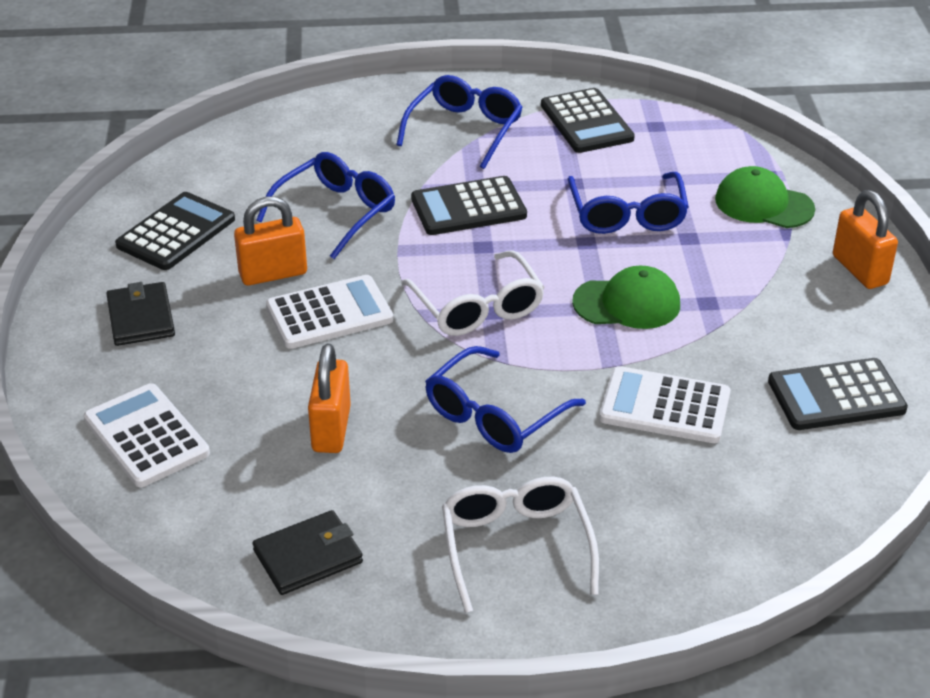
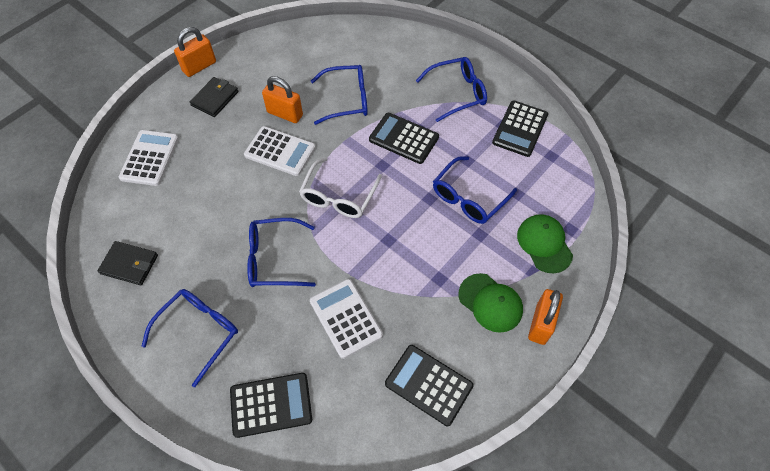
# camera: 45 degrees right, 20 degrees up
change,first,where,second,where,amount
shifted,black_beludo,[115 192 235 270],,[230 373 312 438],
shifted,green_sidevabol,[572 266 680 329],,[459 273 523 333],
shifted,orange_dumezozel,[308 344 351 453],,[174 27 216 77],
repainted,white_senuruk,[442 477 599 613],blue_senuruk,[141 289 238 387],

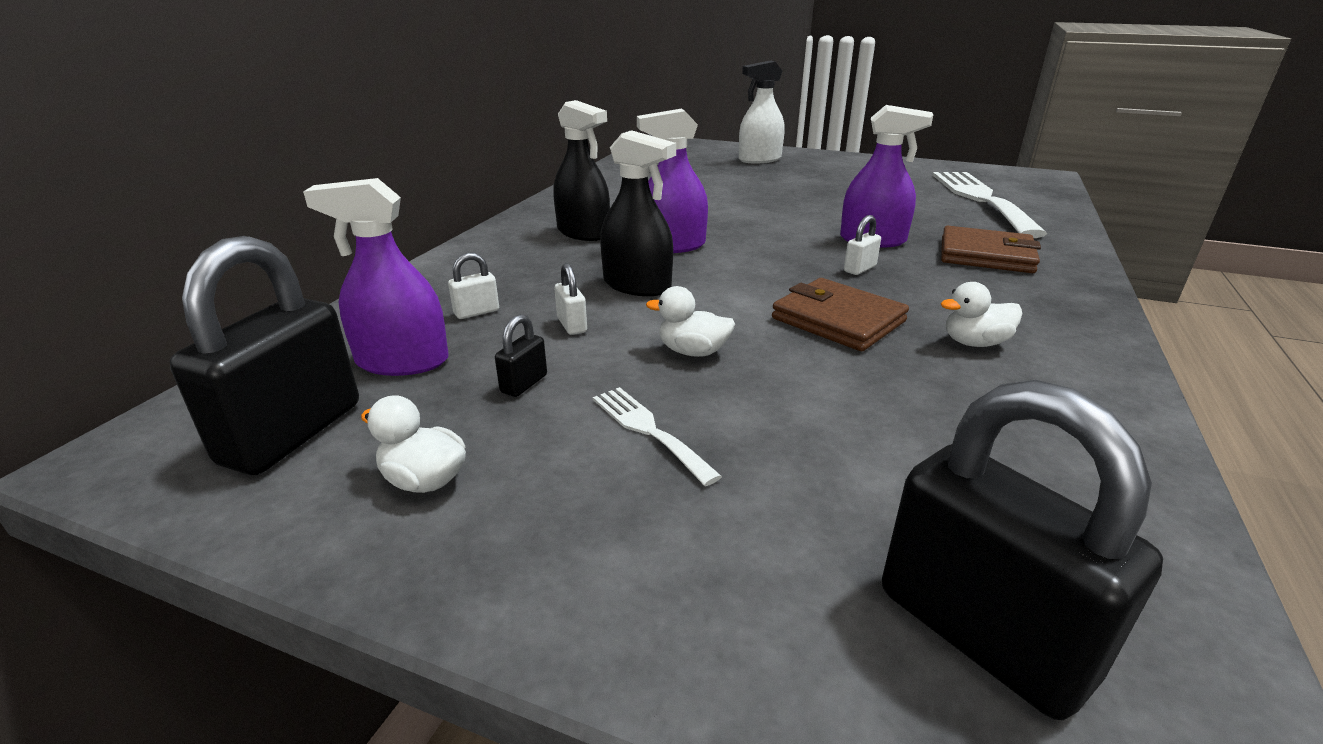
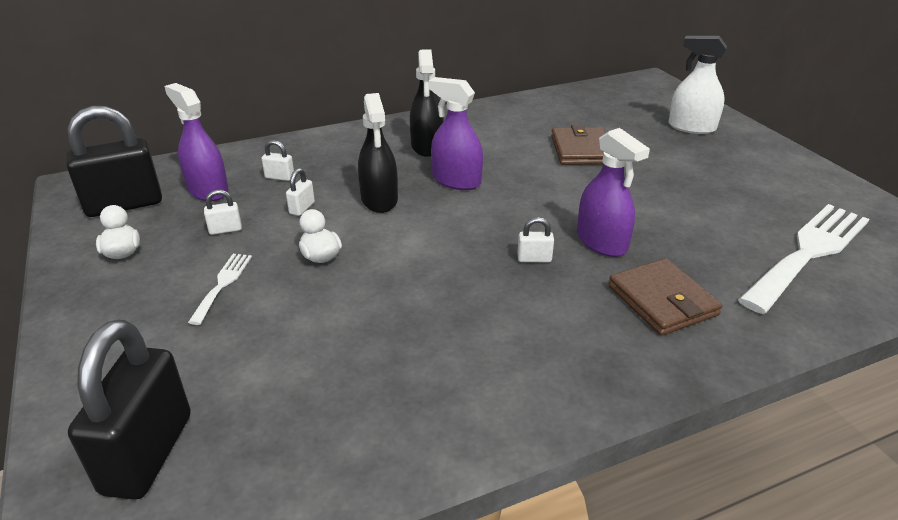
# camera: 45 degrees right, 5 degrees up
change,first,where,second,where,amount
shifted,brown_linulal,[772 278 909 351],,[551 125 605 165],
gone,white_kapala,[940 282 1022 347],,,
repainted,black_dumezozel,[495 314 547 397],white_dumezozel,[204 190 242 235],

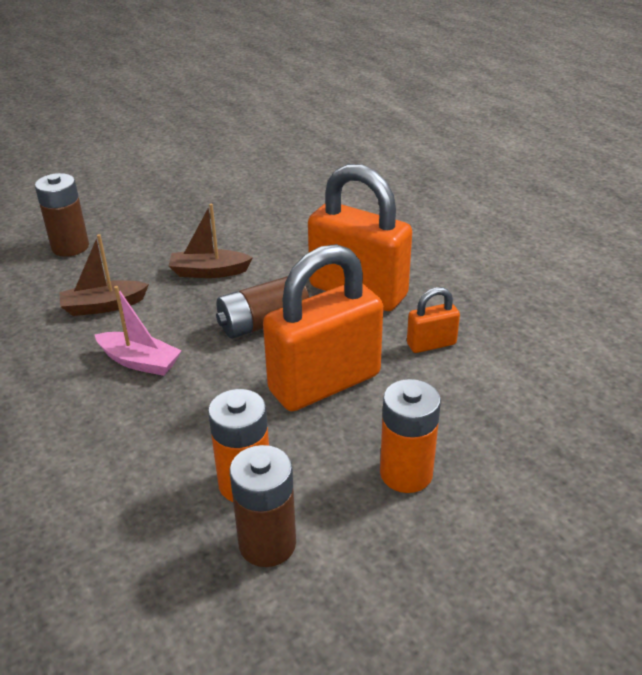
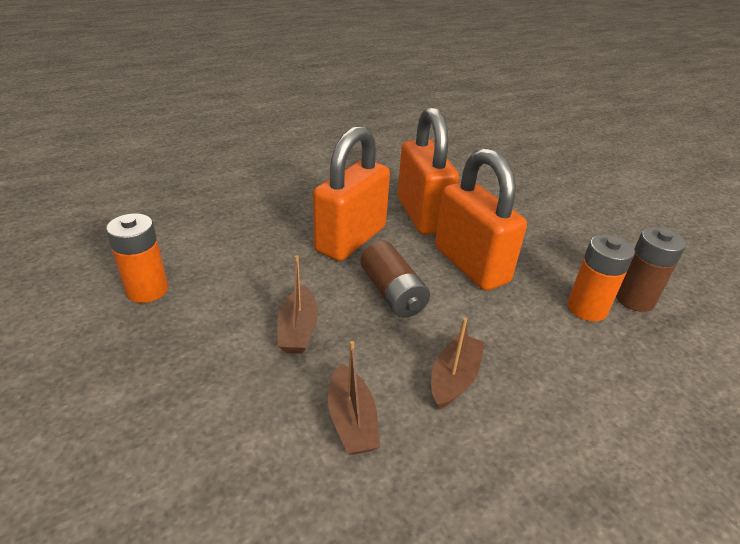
# camera: 90 degrees left, 0 degrees up
change,first,where,second,where,amount
gone,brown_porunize,[35 173 89 257],,,
repainted,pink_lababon,[95 286 181 376],brown_lababon,[431 318 485 410],
scaled,orange_dumezozel,[407 287 460 353],,[397 107 459 235],x2.19
shifted,orange_porunize,[380 379 441 493],,[106 213 168 303],

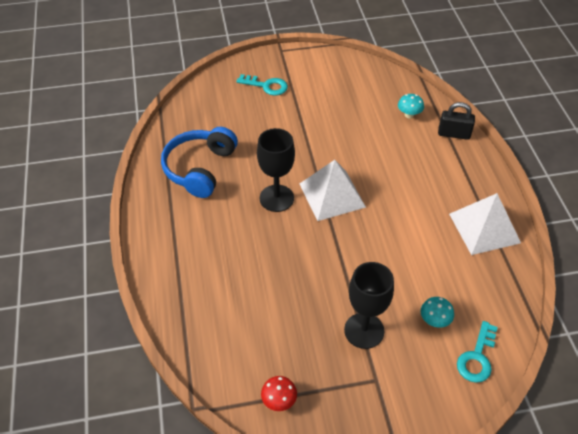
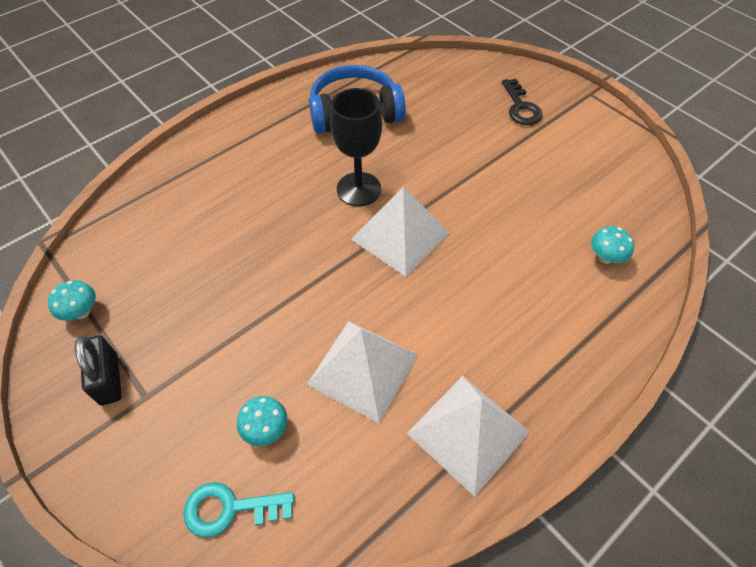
# camera: 60 degrees right, 5 degrees up
change,first,where,second,where,amount
repainted,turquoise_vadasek,[237 74 288 96],black_vadasek,[502 79 543 125],
shifted,black_dumezozel,[438 102 475 140],,[75 335 122 406],
gone,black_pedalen,[344 262 394 349],,,
repainted,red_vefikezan,[261 376 297 411],turquoise_vefikezan,[48 280 96 321],
new,,,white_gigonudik,[307 321 418 424],

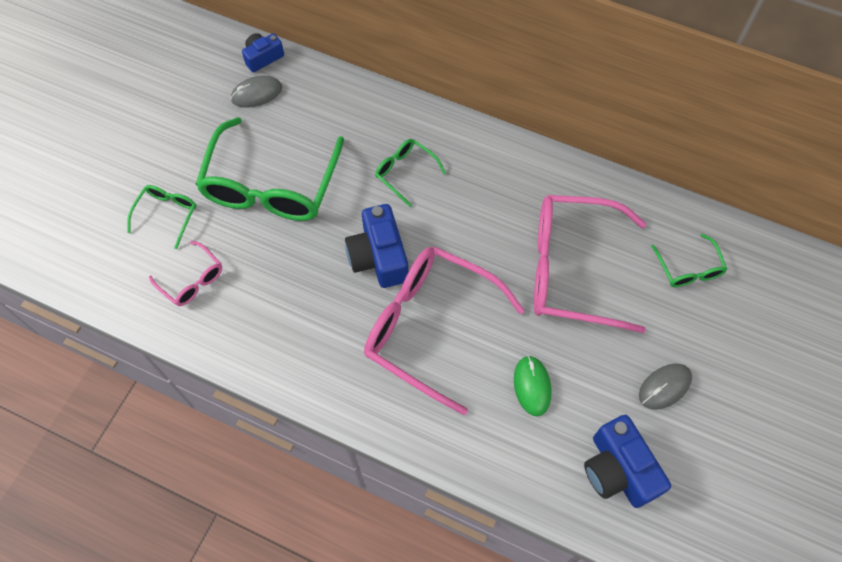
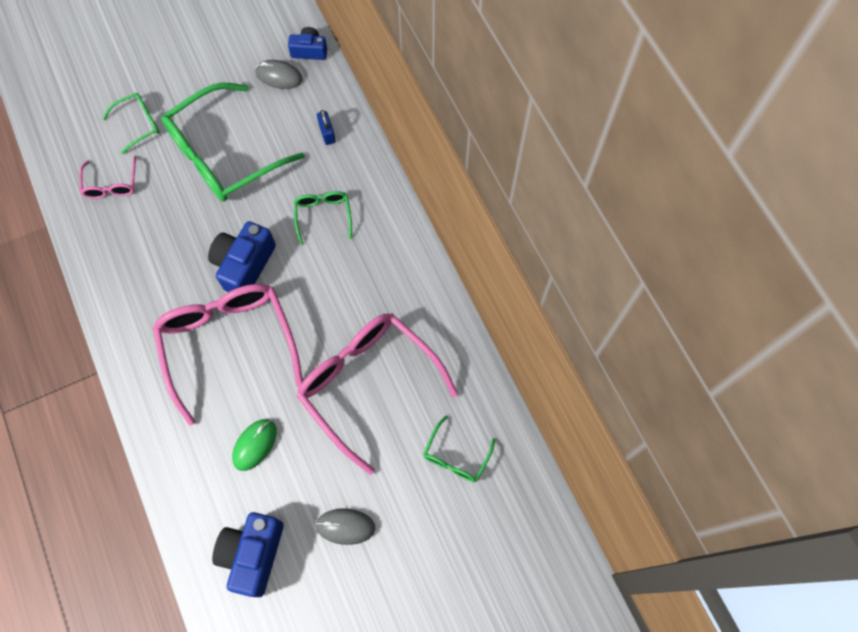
# camera: 40 degrees right, 5 degrees up
change,first,where,second,where,amount
new,,,blue_dumezozel,[317 110 336 145],

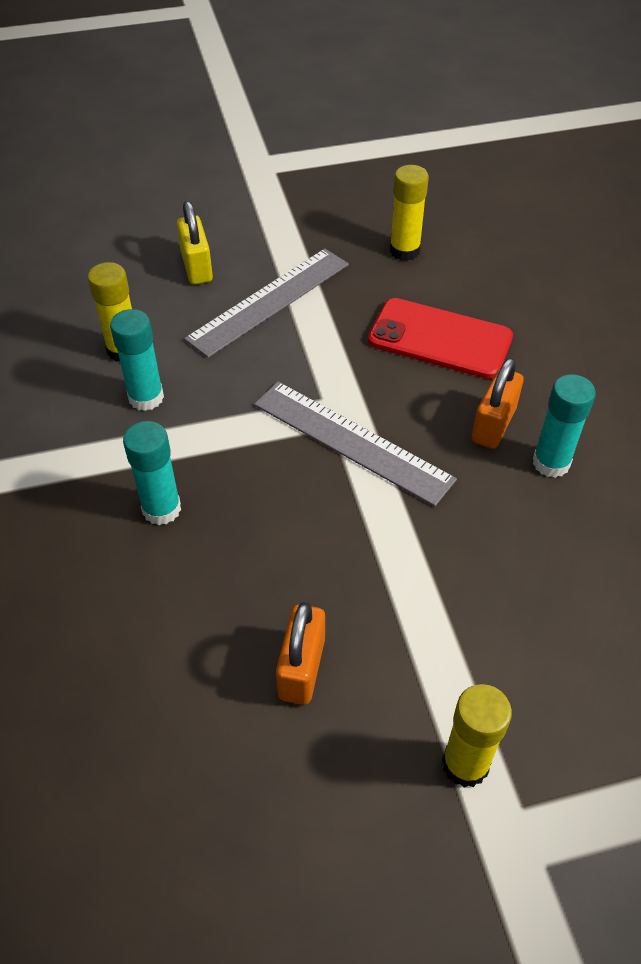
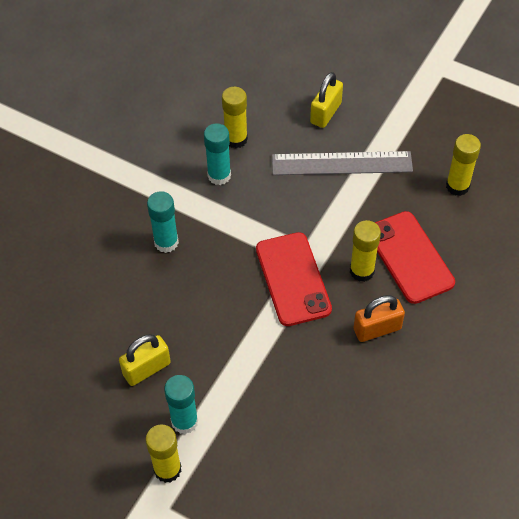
# camera: 45 degrees right, 5 degrees up
change,first,where,second,where,amount
shifted,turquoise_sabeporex,[533 374 596 478],,[164 375 198 434],
swapped,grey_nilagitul,[254 382 457 506],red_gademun,[256 232 332 326],
repainted,orange_dumezozel,[276 602 325 705],yellow_dumezozel,[119 334 171 386],
new,,,yellow_sabeporex,[350 220 381 282],

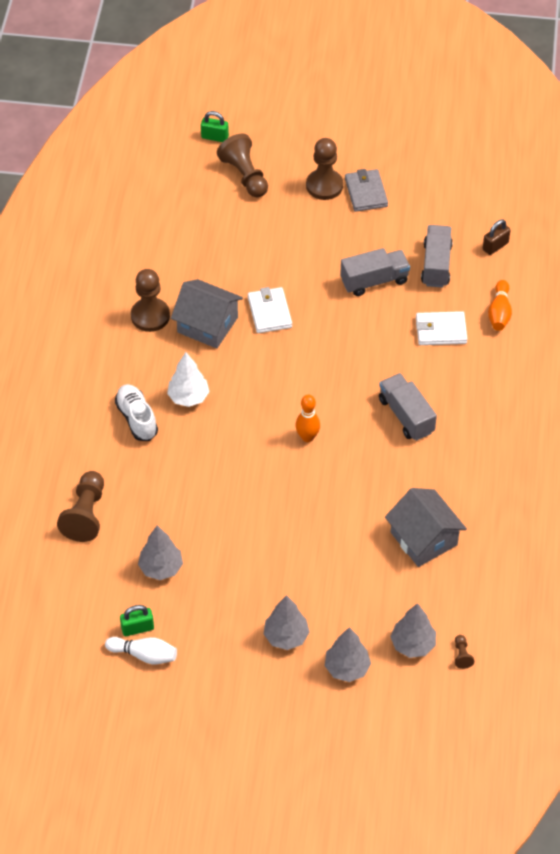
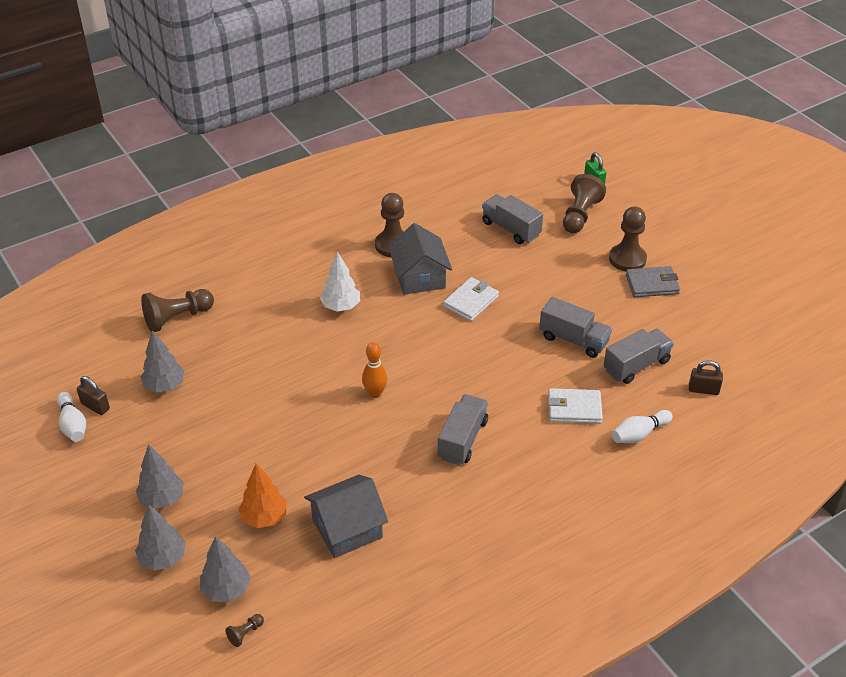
# camera: 50 degrees right, 10 degrees down
change,first,where,second,where,amount
rotated,grey_linulal,[345 169 388 212],,[626 266 680 297],45 degrees clockwise
repainted,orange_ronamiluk,[488 280 512 331],white_ronamiluk,[612 410 673 443],
rotated,white_linulal,[416 311 467 345],,[548 388 603 424],45 degrees counterclockwise
gone,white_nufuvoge,[115 384 158 441],,,
rotated,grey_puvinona,[385 488 467 567],,[304 475 388 558],45 degrees clockwise
repainted,green_dumezozel,[120 605 154 636],brown_dumezozel,[77 376 110 415],
new,,,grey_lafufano,[482 194 543 244],
new,,,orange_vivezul,[239 463 287 528],

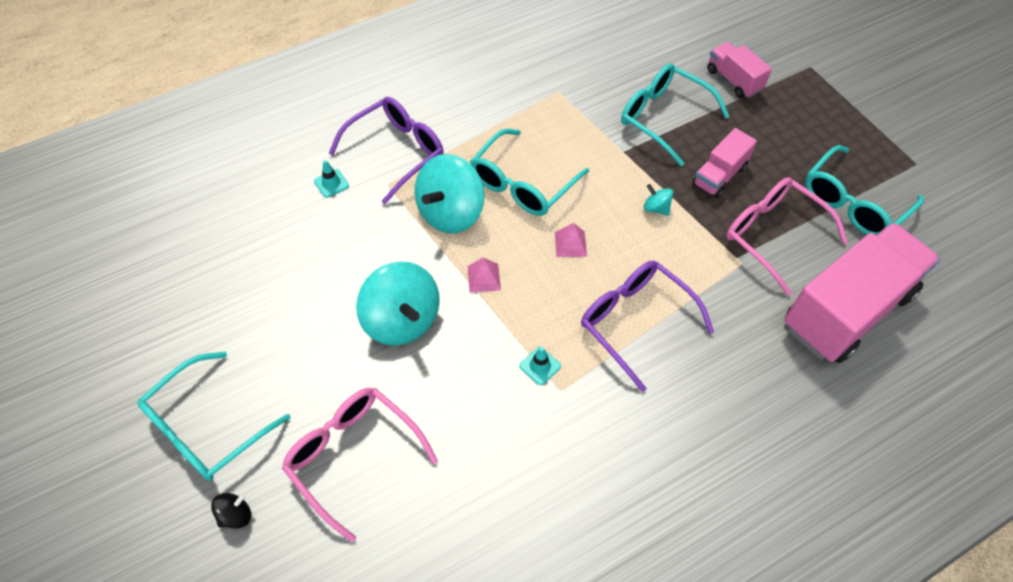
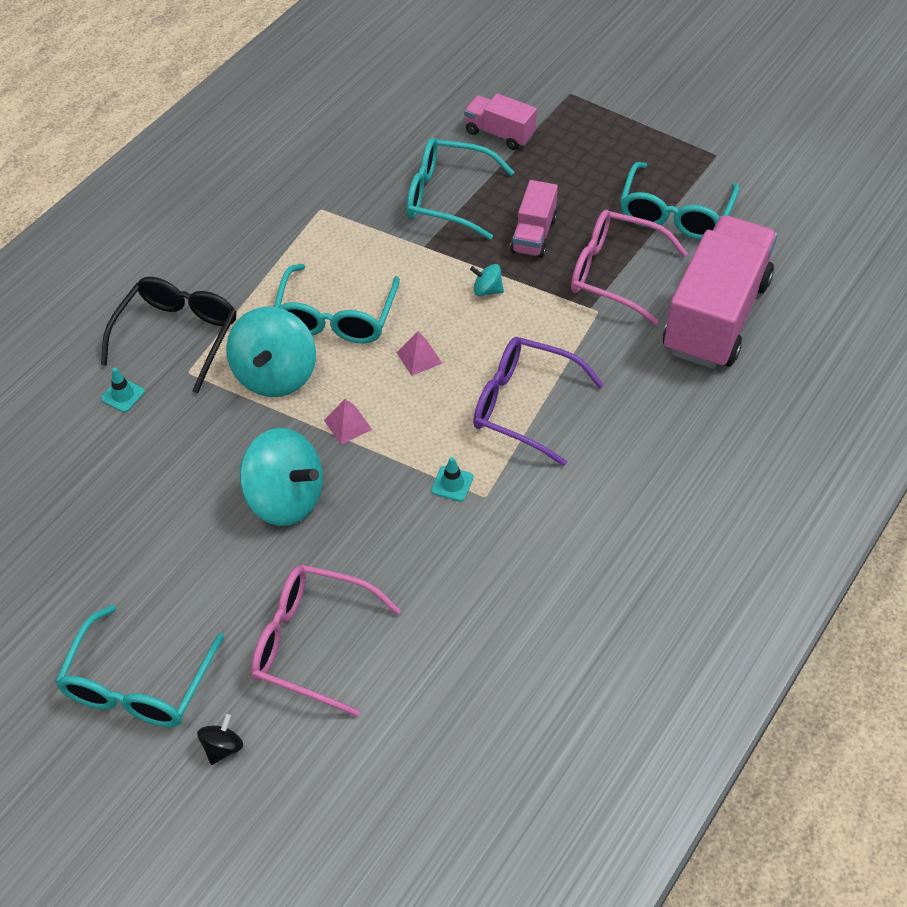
# camera: 25 degrees left, 5 degrees down
change,first,where,second,where,amount
repainted,purple_senuruk,[328 97 444 204],black_senuruk,[101 277 236 393],

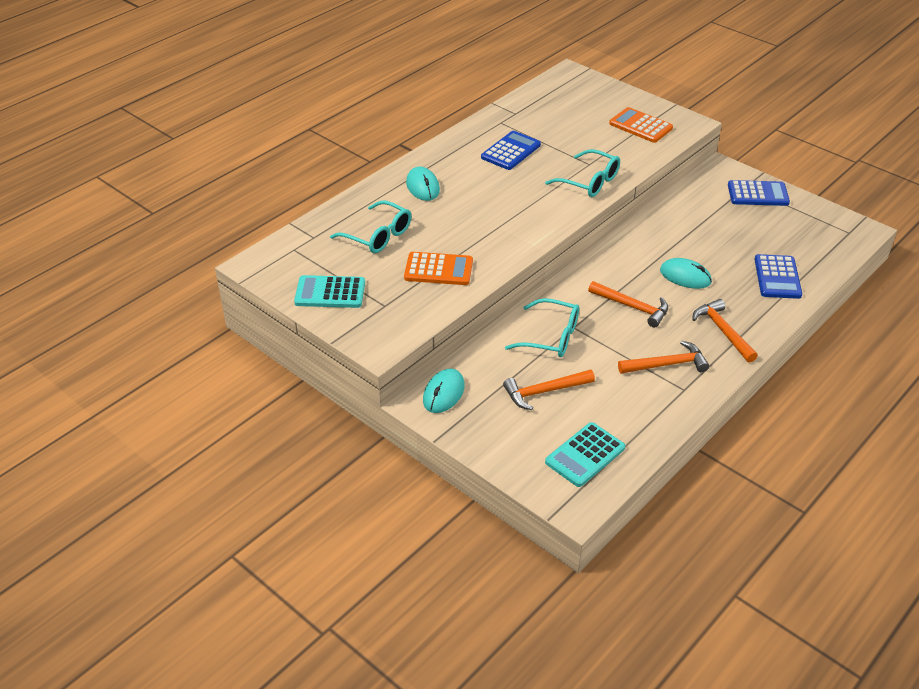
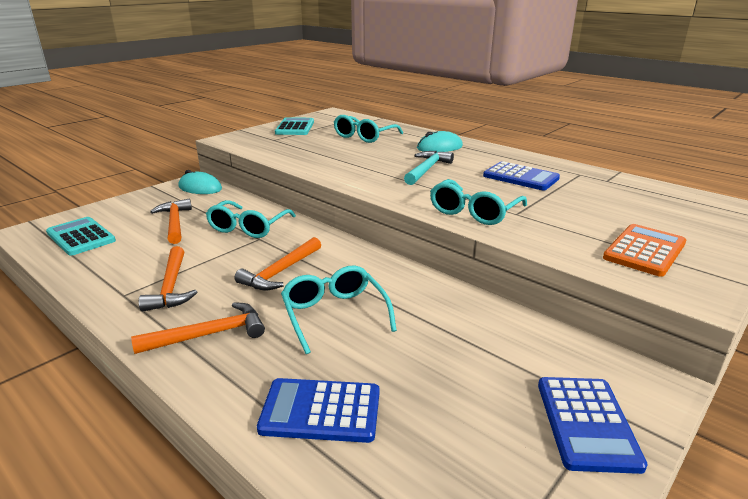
# camera: 90 degrees right, 15 degrees down
change,first,where,second,where,amount
gone,orange_beludo,[404 252 473 285],,,
swapped,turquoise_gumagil,[660 258 712 289],turquoise_senuruk,[281 265 397 354],
new,,,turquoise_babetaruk,[404 151 454 185],

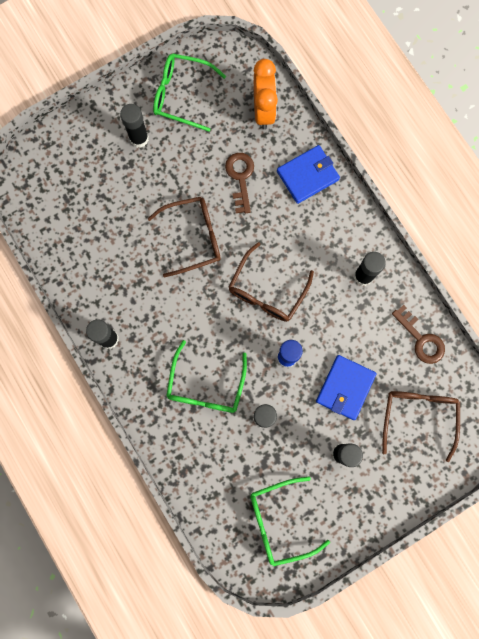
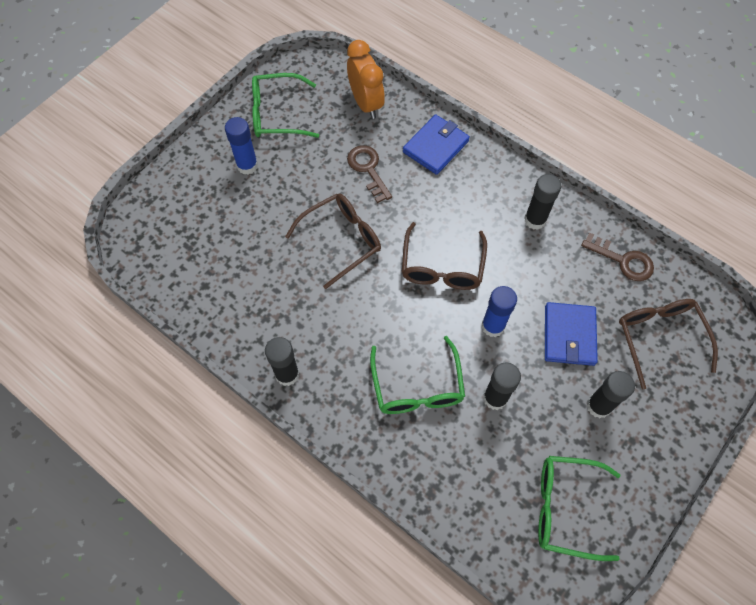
# camera: 20 degrees left, 15 degrees down
change,first,where,second,where,amount
repainted,black_sabeporex,[120 104 149 148],blue_sabeporex,[225 117 258 175],
rotated,green_senuruk,[250 477 330 566],,[538 456 621 561],45 degrees clockwise

